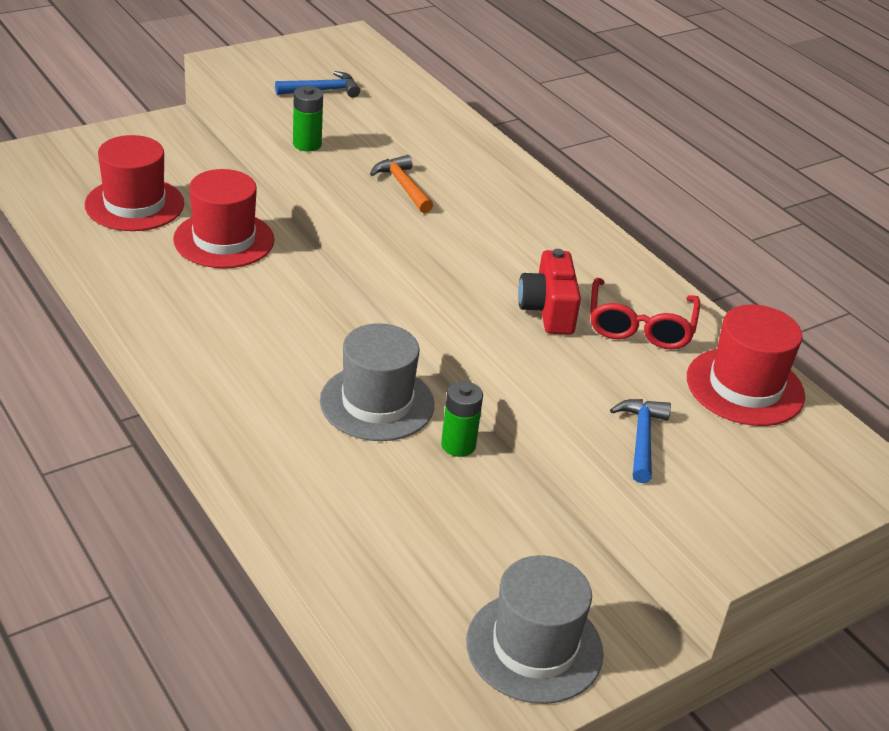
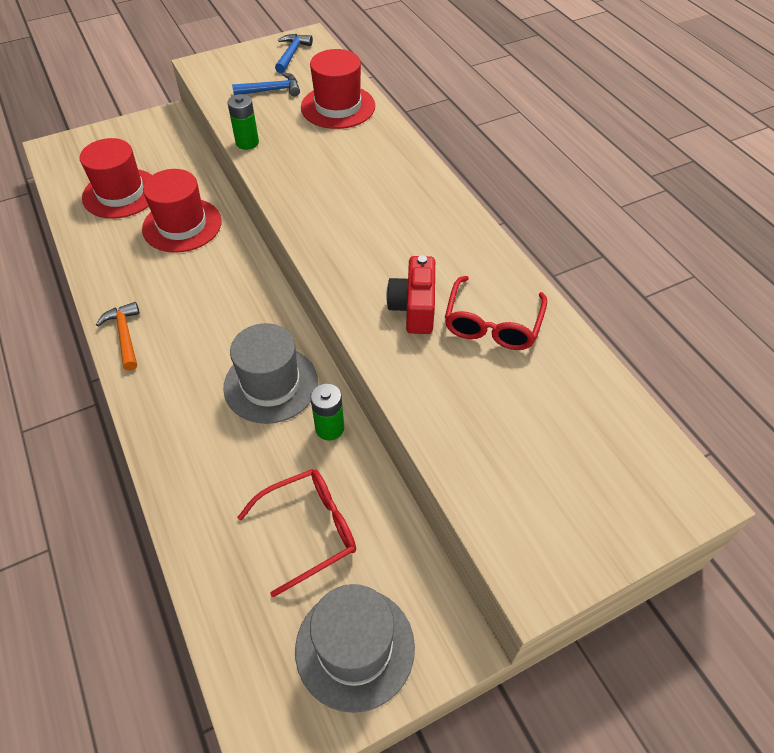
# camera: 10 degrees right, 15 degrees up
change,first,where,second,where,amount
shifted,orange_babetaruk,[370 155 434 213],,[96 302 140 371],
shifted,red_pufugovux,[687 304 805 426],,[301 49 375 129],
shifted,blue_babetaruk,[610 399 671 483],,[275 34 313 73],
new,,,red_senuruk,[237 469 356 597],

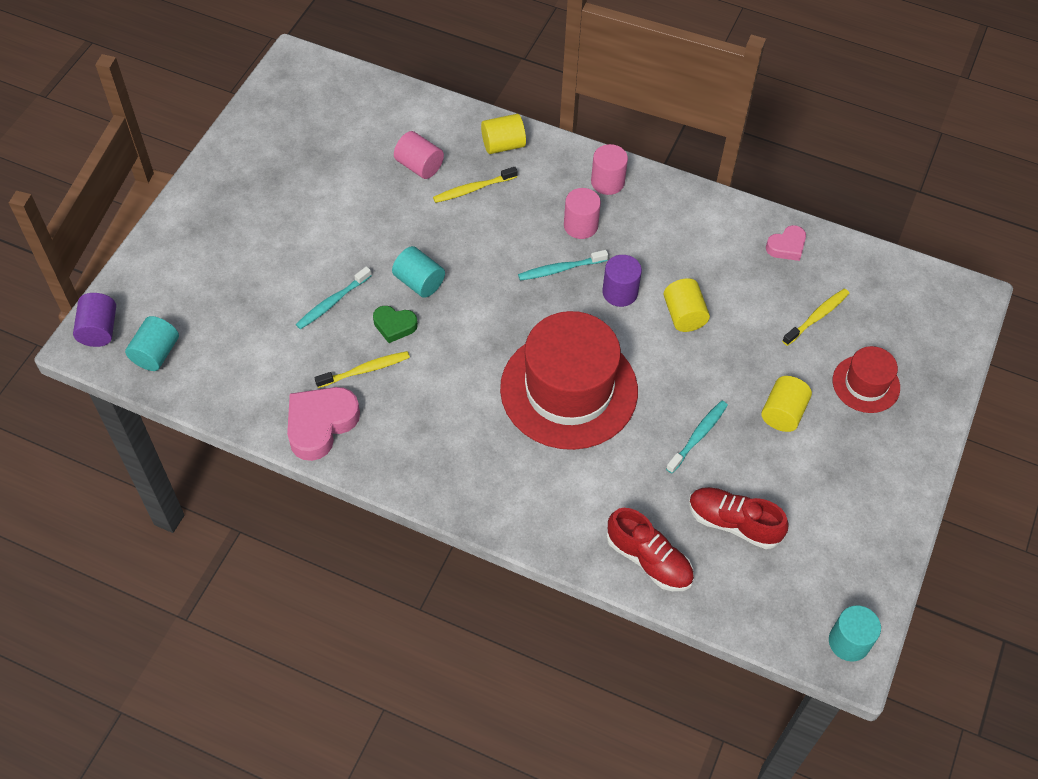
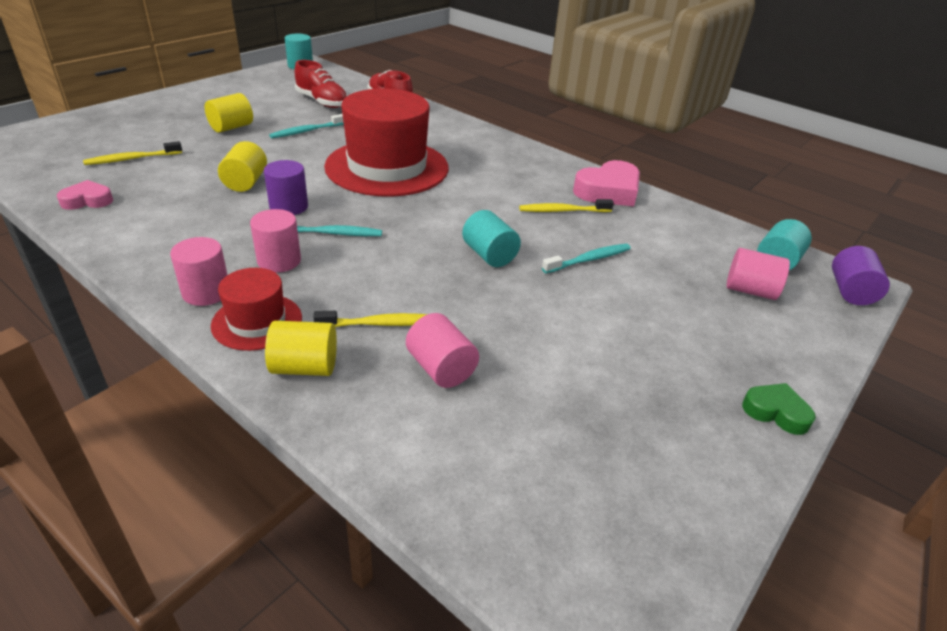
# camera: 165 degrees left, 20 degrees down
change,first,where,second,where,amount
shifted,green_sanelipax,[373 306 418 343],,[742 383 816 435],
shifted,red_pufugovux,[833 346 900 413],,[211 268 302 351],
new,,,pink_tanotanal,[727 248 790 300],

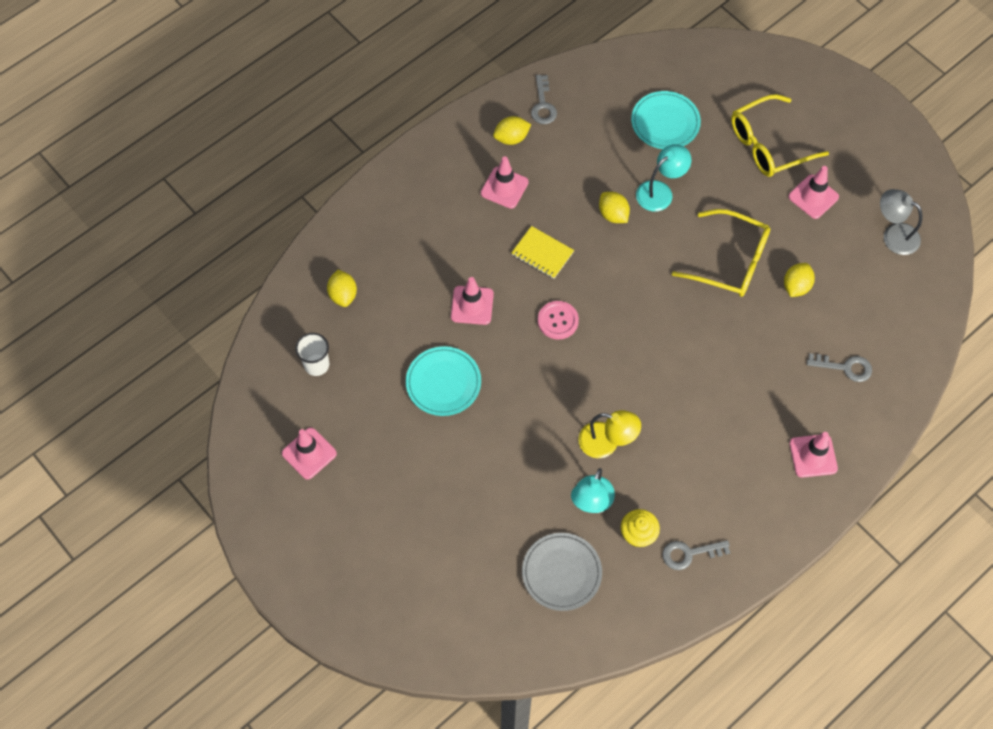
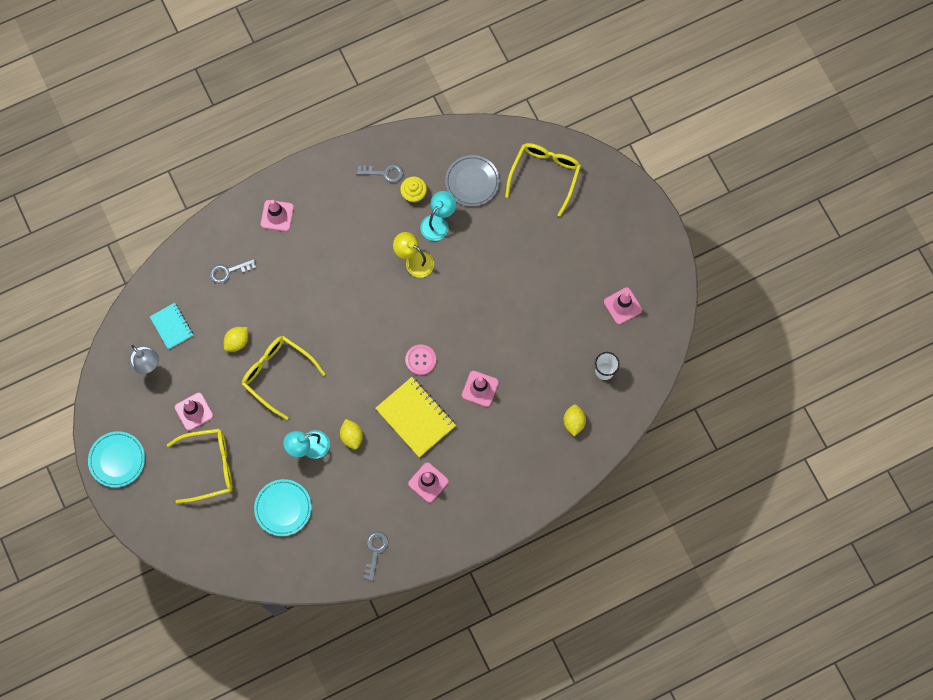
# camera: 165 degrees left, 10 degrees up
change,first,where,second,where,amount
gone,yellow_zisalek,[493 116 531 145],,,
scaled,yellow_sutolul,[511 226 574 279],,[375 377 456 458],x1.68
shifted,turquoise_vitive,[406 346 481 416],,[88 431 145 488],
rotated,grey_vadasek,[807 353 872 382],,[209 259 256 284],45 degrees counterclockwise
new,,,yellow_senuruk,[505 143 581 217],
new,,,turquoise_sutolul,[150 303 193 349],

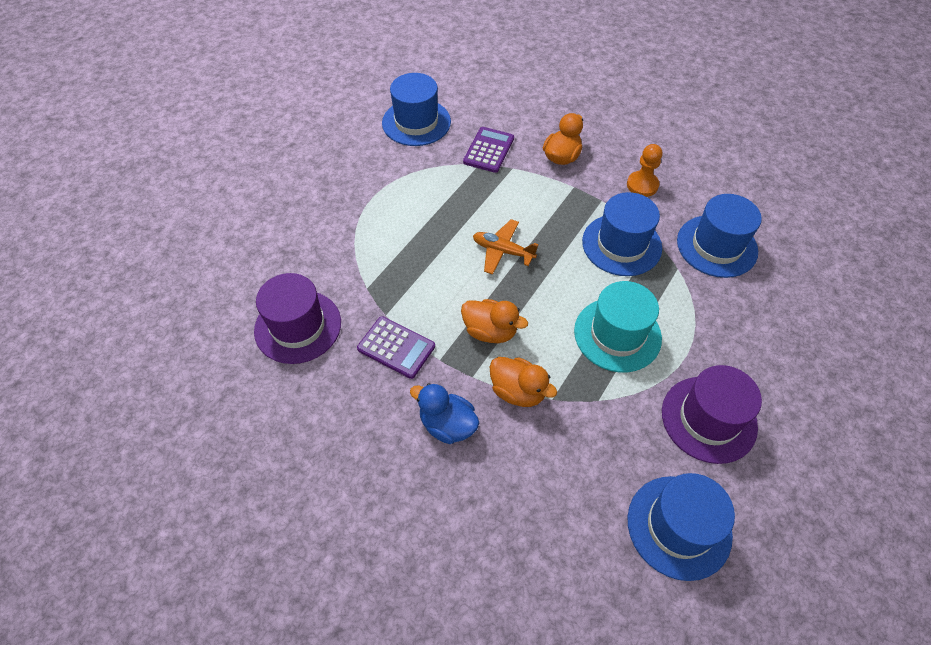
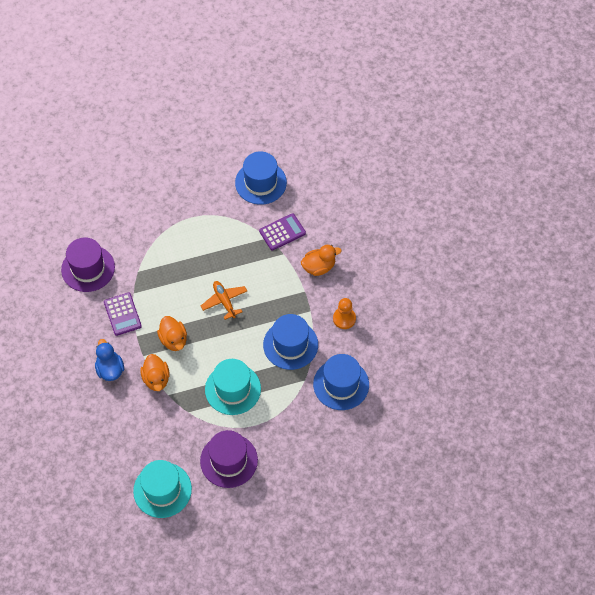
# camera: 40 degrees right, 5 degrees up
change,first,where,second,where,amount
repainted,blue_pufugovux,[628 473 735 581],turquoise_pufugovux,[133 460 192 518],

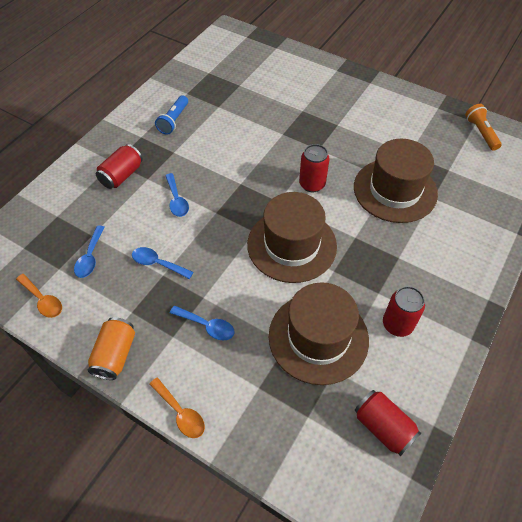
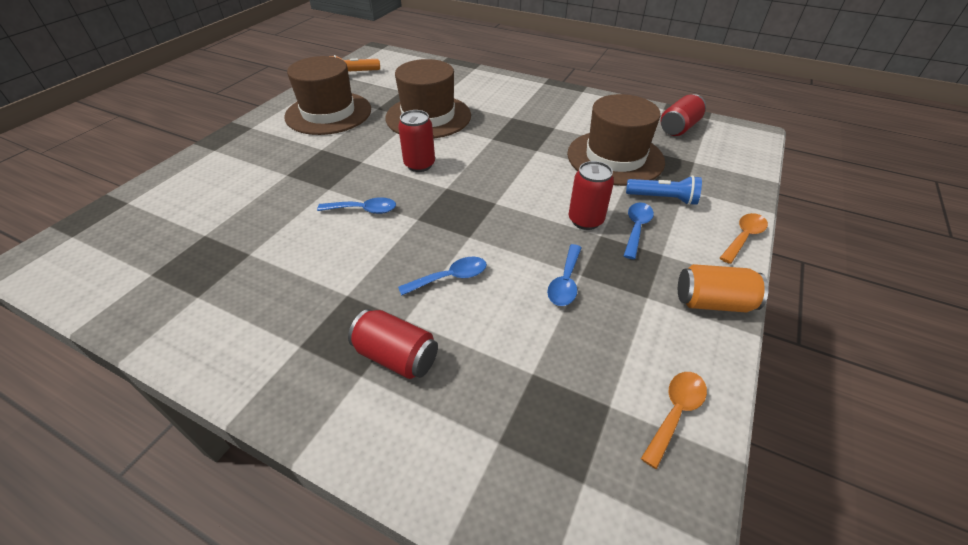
# camera: 95 degrees left, 10 degrees down
change,first,where,second,where,amount
shifted,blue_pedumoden,[155 95 188 135],,[626 176 702 205],
shifted,brown_pufugovux,[247 192 337 283],,[284 56 371 135],
shifted,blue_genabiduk,[74 225 105 278],,[317 197 396 214],
shifted,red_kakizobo,[383 286 425 337],,[569 161 614 230],

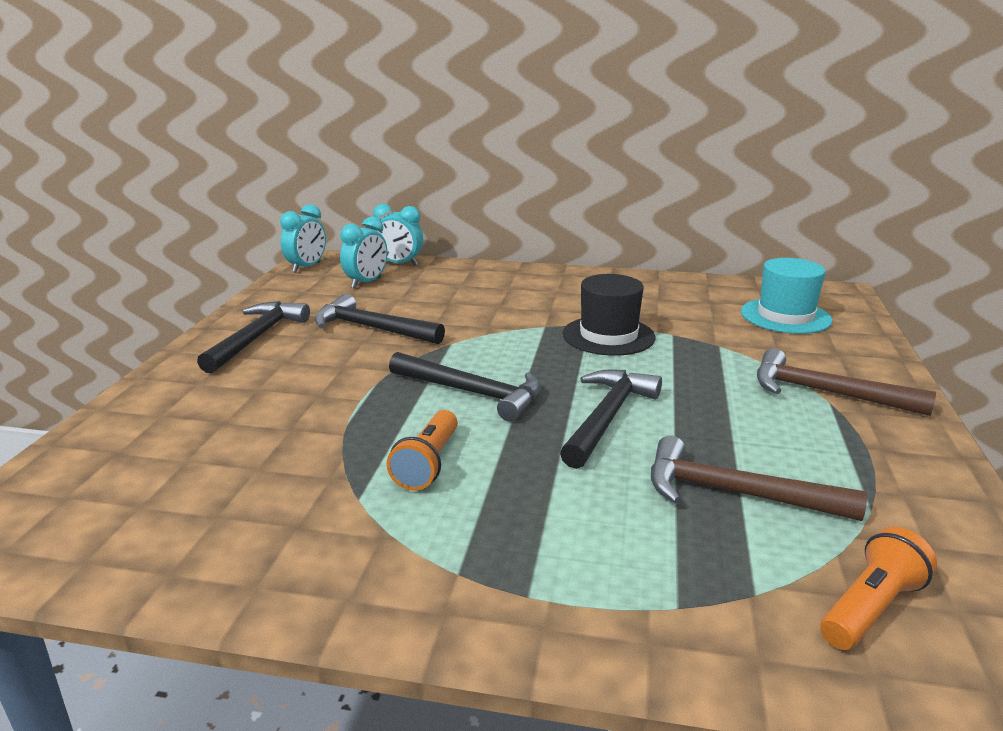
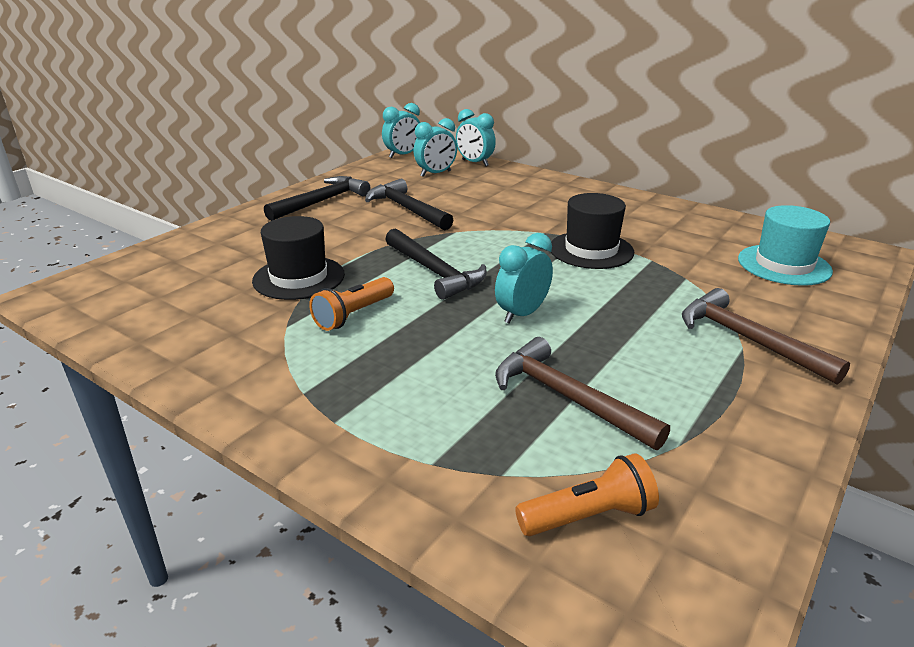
# camera: 25 degrees right, 5 degrees up
change,first,where,second,where,amount
swapped,black_babetaruk,[560 370 662 469],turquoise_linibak,[495 233 553 324],
new,,,black_pufugovux,[252 216 345 300],

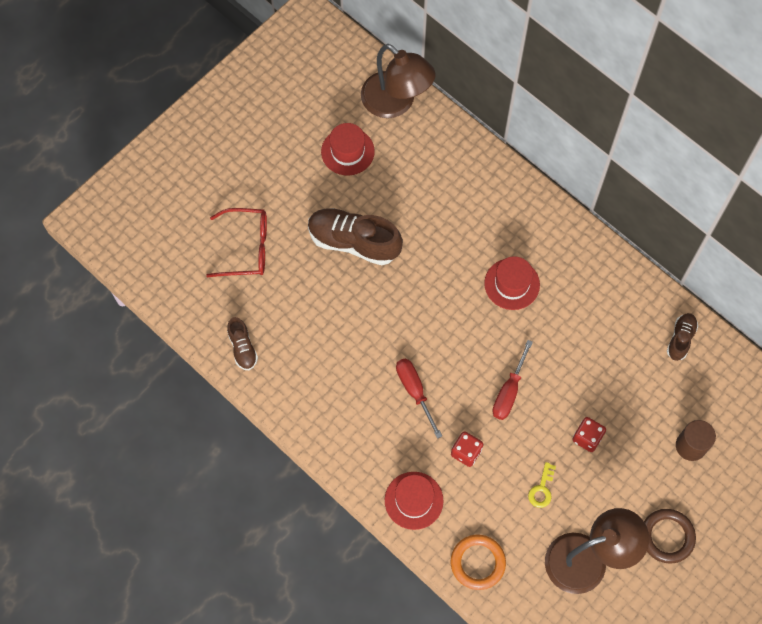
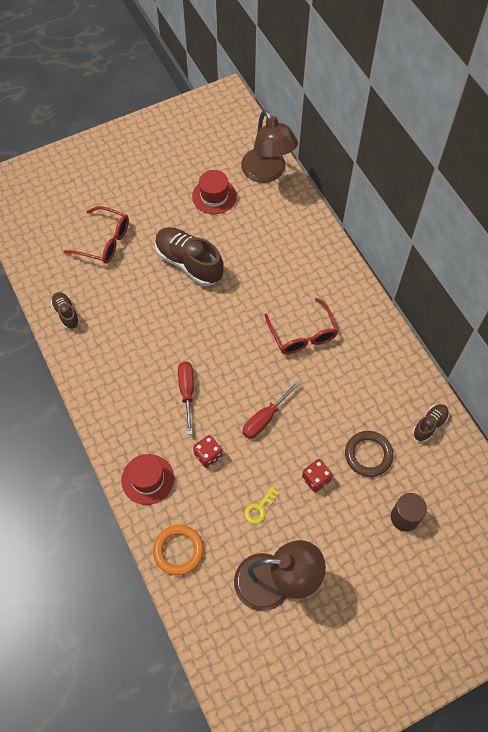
# camera: 20 degrees right, 5 degrees down
change,first,where,second,where,amount
swapped,red_pufugovux,[484 256 540 310],red_senuruk,[264 298 338 354],
rotated,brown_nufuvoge,[227 317 258 370],,[51 292 80 329],150 degrees clockwise
shifted,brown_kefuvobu,[644 509 696 564],,[345 431 393 477],

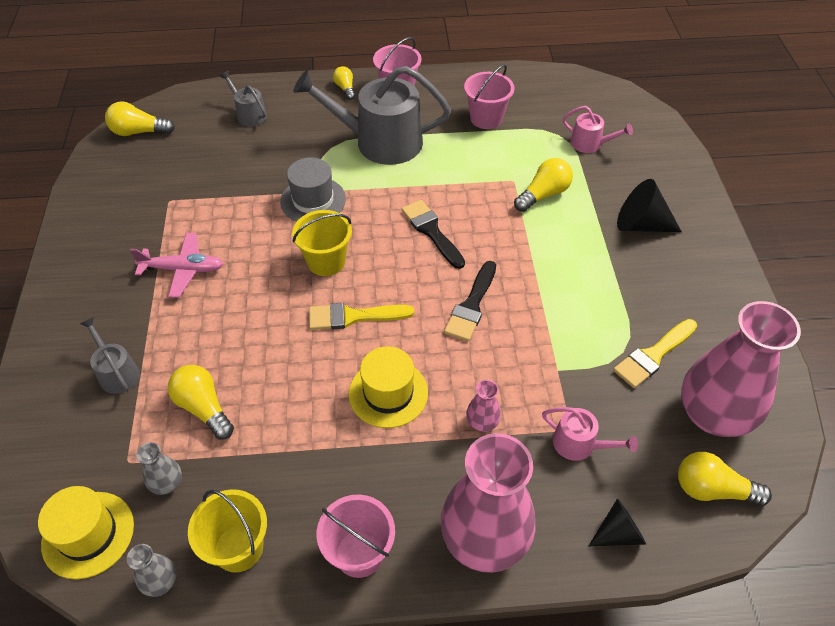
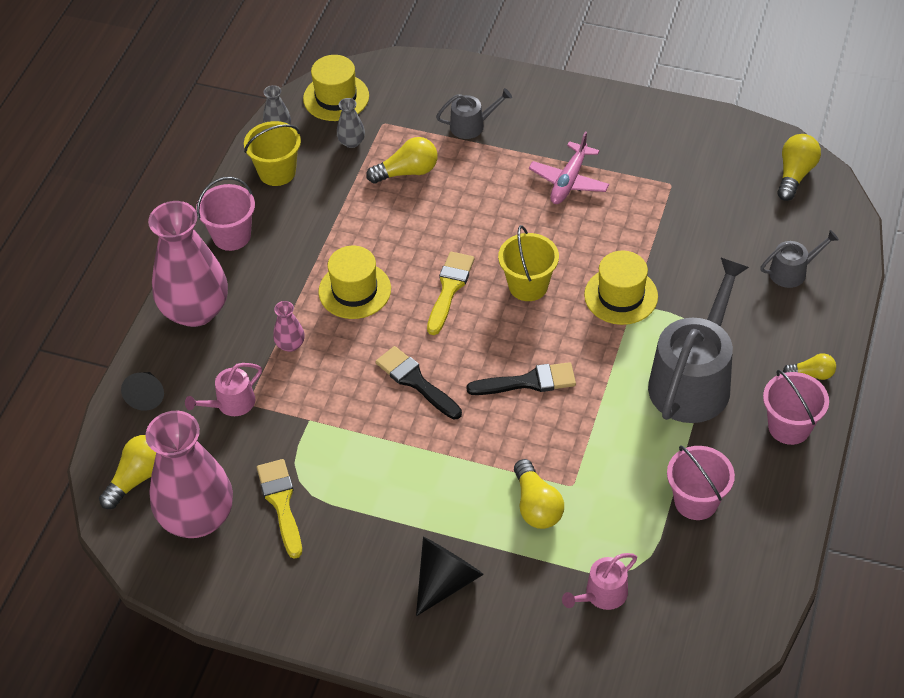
# camera: 115 degrees right, 0 degrees up
change,first,where,second,where,amount
repainted,grey_pufugovux,[280 157 346 222],yellow_pufugovux,[584 251 658 325],

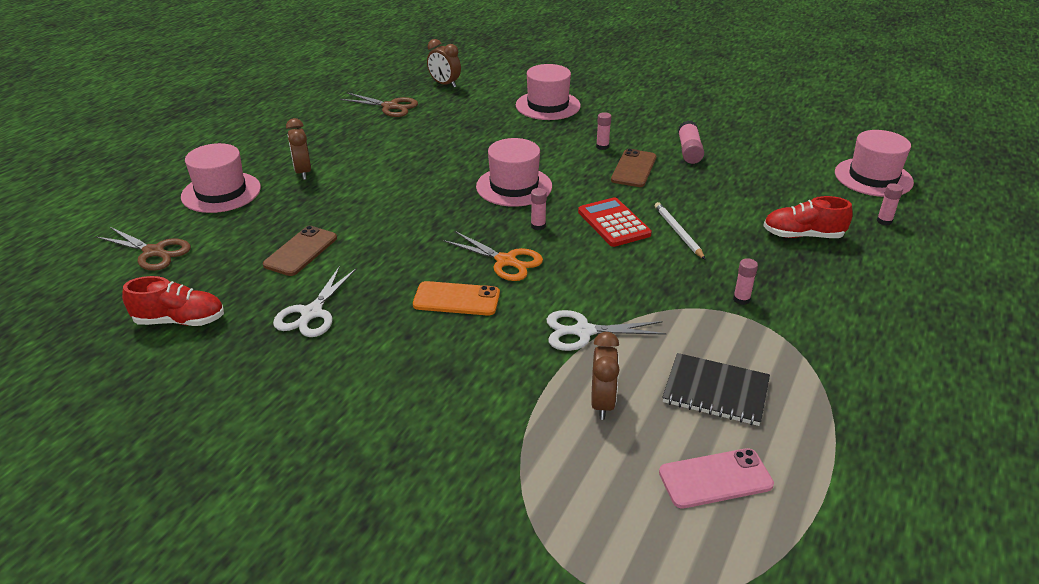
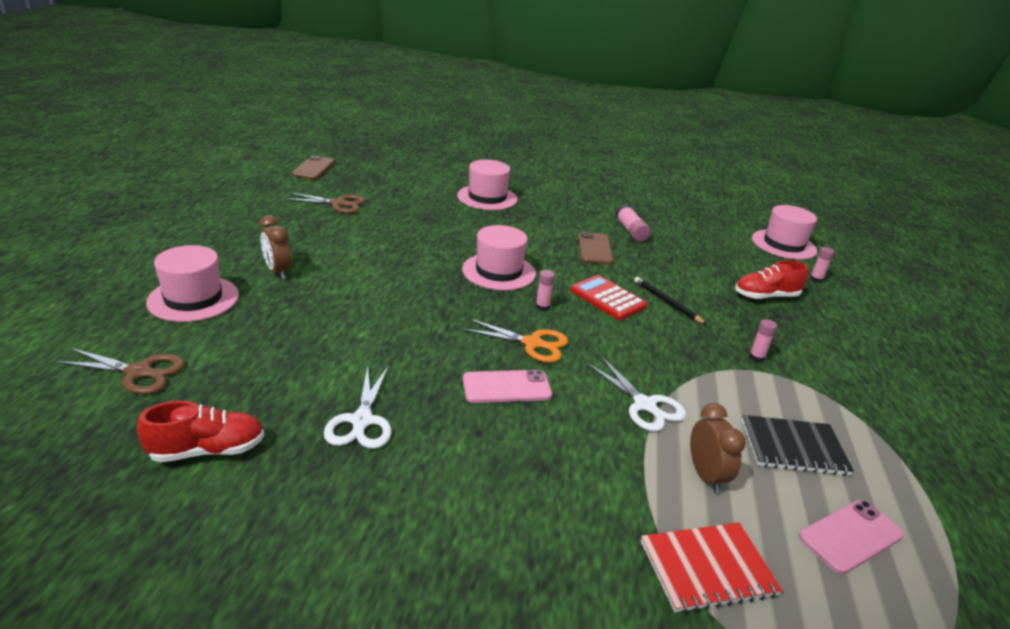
# camera: 20 degrees left, 5 degrees down
change,first,where,second,where,amount
gone,brown_linibak,[427 39 461 88],,,
gone,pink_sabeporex,[596 112 611 150],,,
repainted,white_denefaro,[655 202 706 260],black_denefaro,[634 277 707 325],
shifted,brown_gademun,[263 226 337 276],,[292 155 335 179],
repainted,orange_gademun,[413 281 500 316],pink_gademun,[463 370 552 403],
rotated,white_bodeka,[546 310 667 351],,[586 356 686 432],105 degrees counterclockwise
new,,,red_sutolul,[641 522 783 613],

